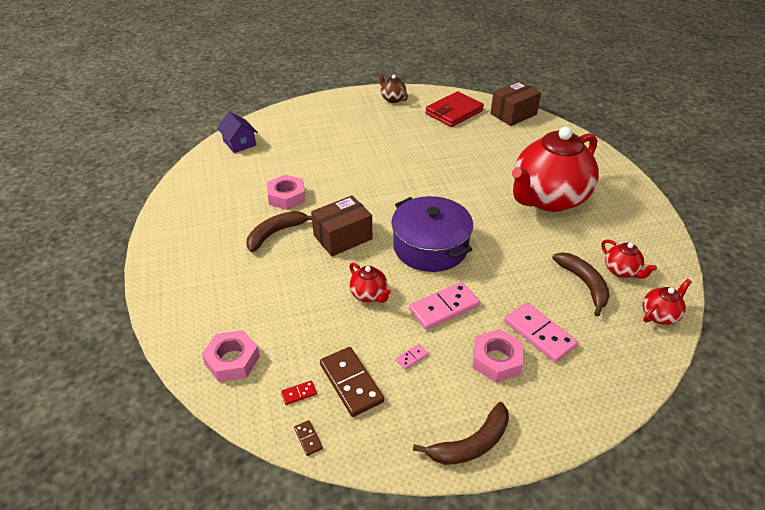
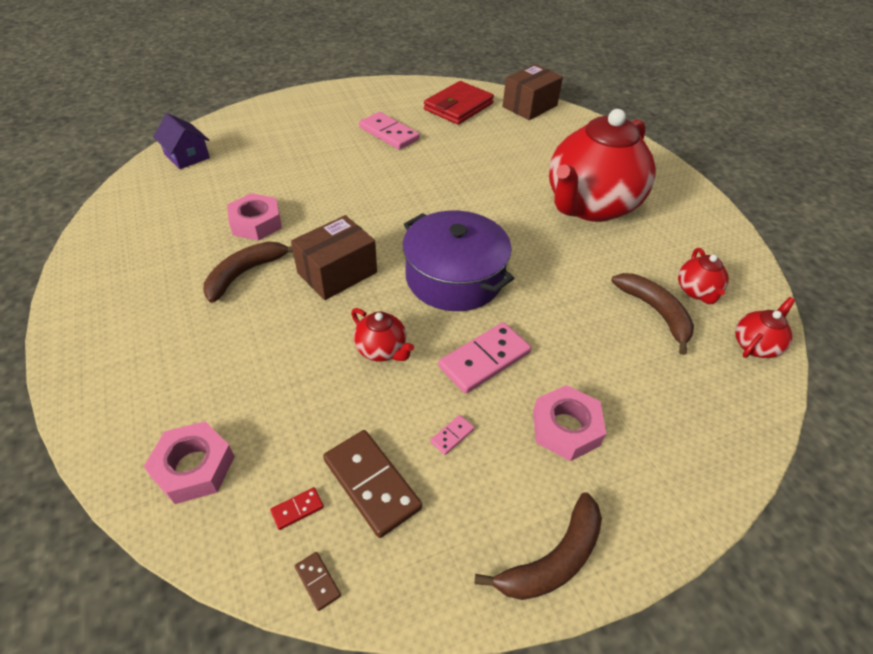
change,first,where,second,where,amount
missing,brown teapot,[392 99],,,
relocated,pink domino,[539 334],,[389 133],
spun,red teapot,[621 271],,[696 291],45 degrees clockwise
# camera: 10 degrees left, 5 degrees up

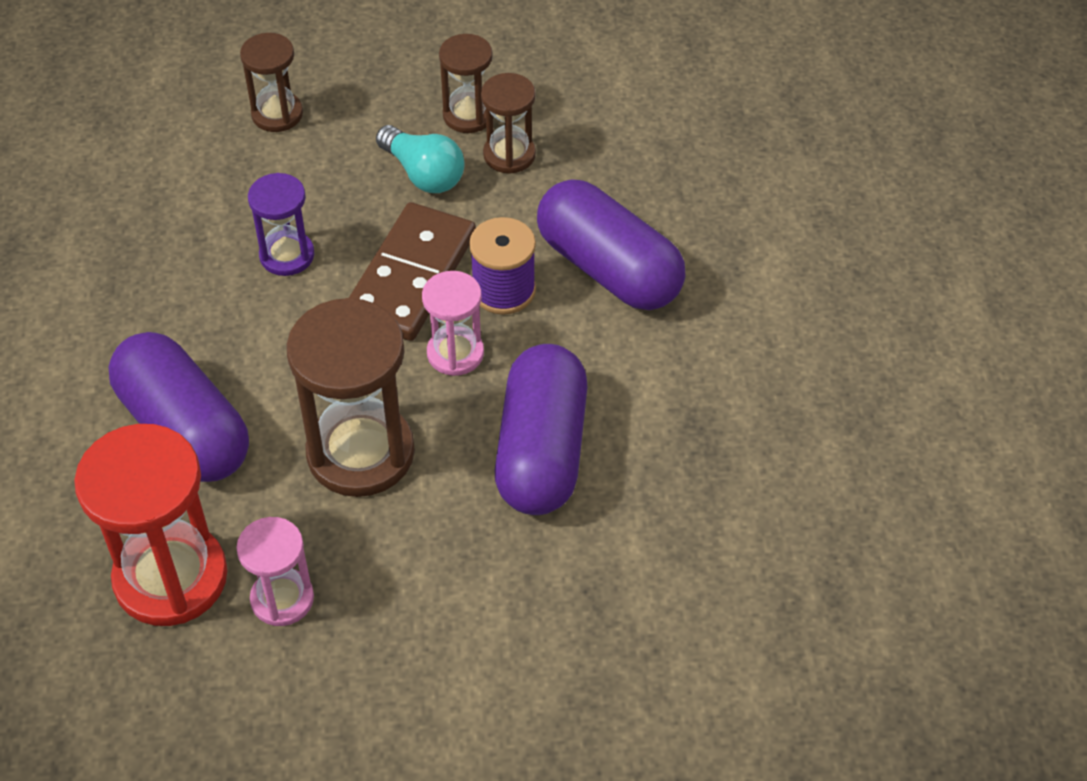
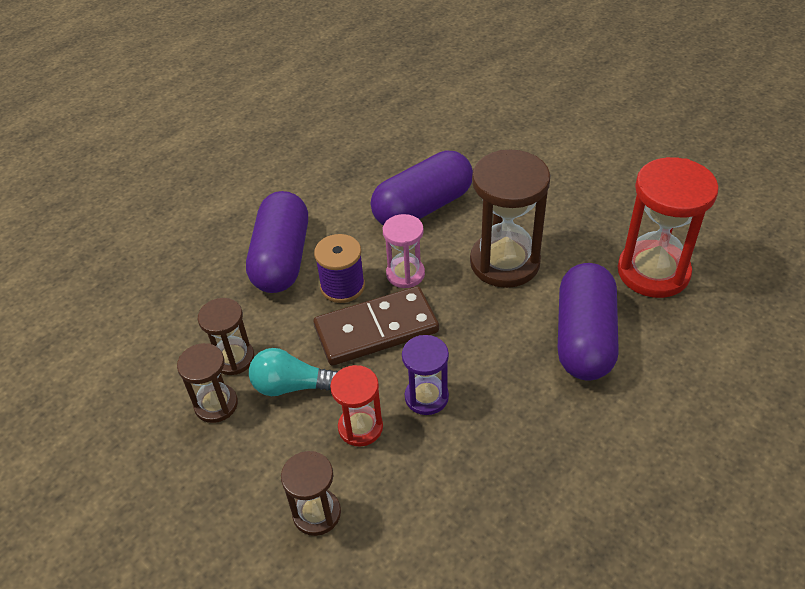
change,first,where,second,where,amount
missing,pink hourglass,[282 599],,,
spun,turquoise light bulb,[423 174],,[291 386],90 degrees counterclockwise
appeared,,,red hourglass,[360 427],
# camera: 130 degrees left, 5 degrees down

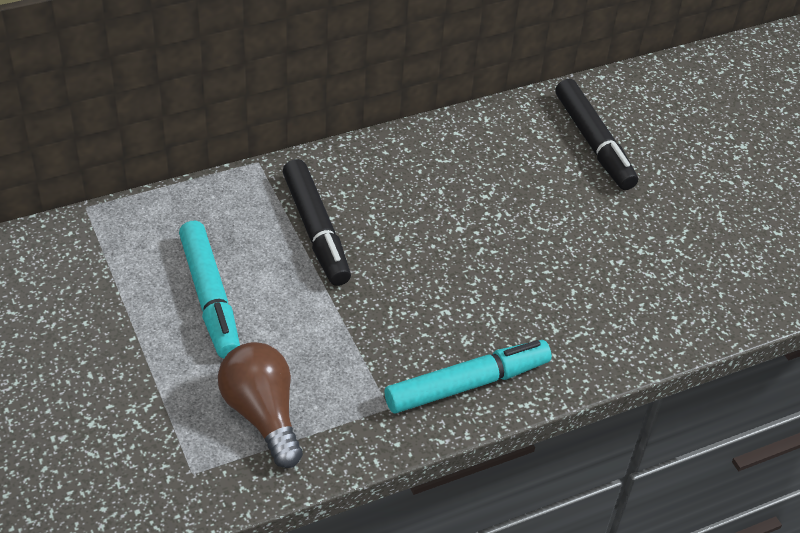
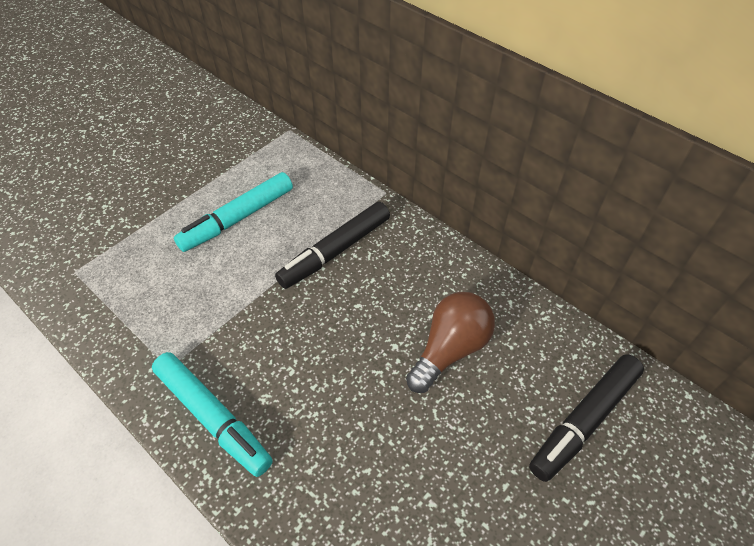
change,first,where,second,where,amount
relocated,brown light bulb,[262 414],,[450 349],
# camera: 70 degrees right, 5 degrees up

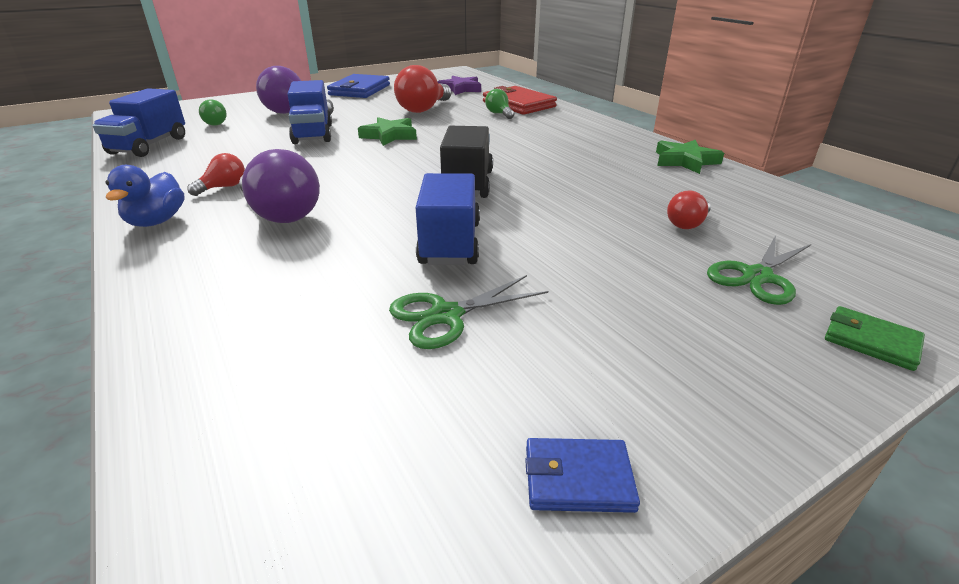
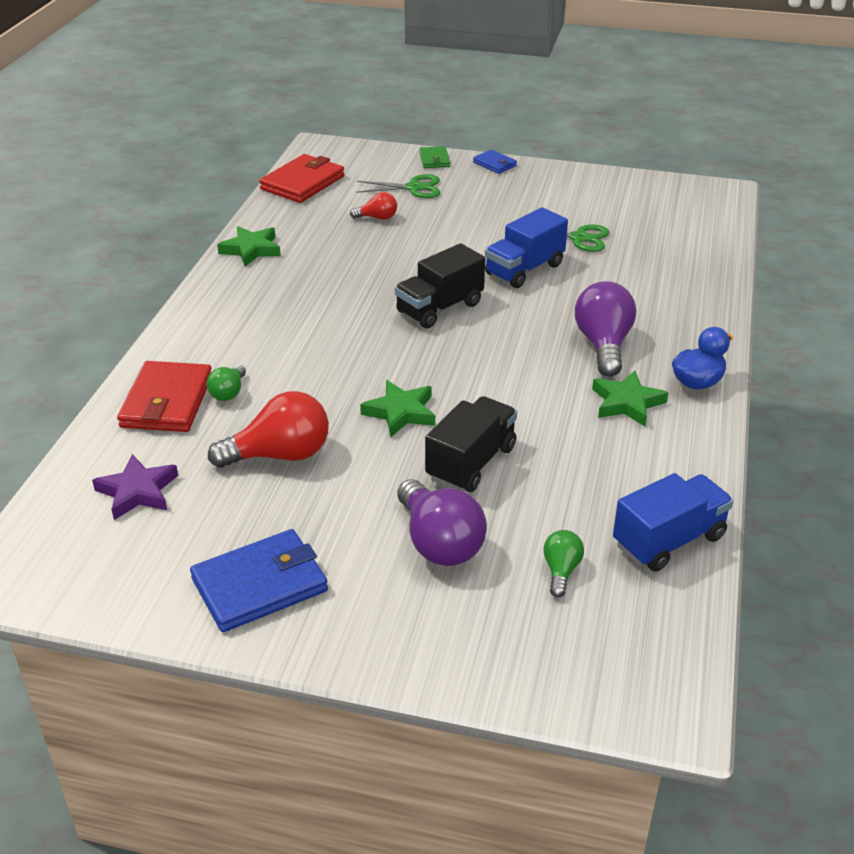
change,first,where,second,where,amount
exchanged,red light bulb,[223 187],green star,[627 403],
colour,blue truck,[313 134],black truck,[471 463],
relocated,blue wallet,[578 478],,[495 164],
appeared,,,red wallet,[302 183],
# camera: 135 degrees left, 5 degrees up

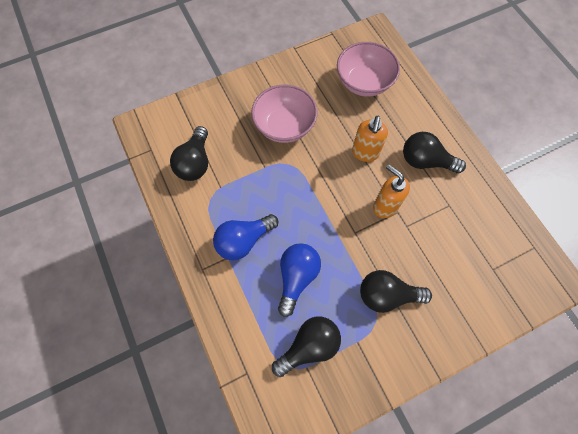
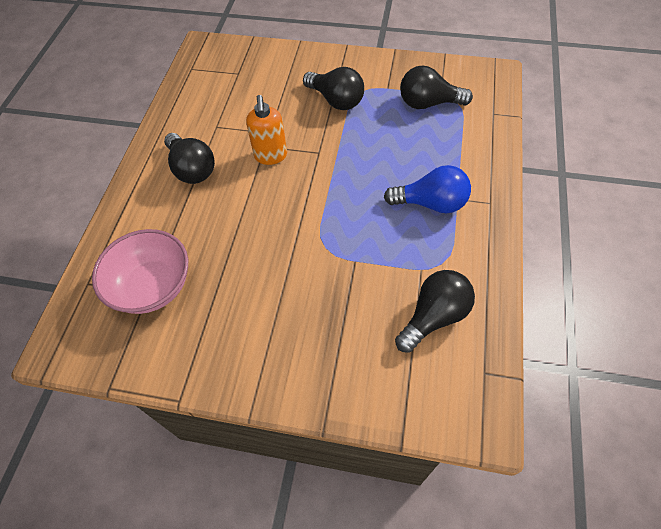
change,first,where,second,where,amount
missing,pink bowl,[284 126],,,
missing,blue light bulb,[297 277],,,
missing,orange soap dispenser,[365 153],,,
# camera: 140 degrees left, 10 degrees down

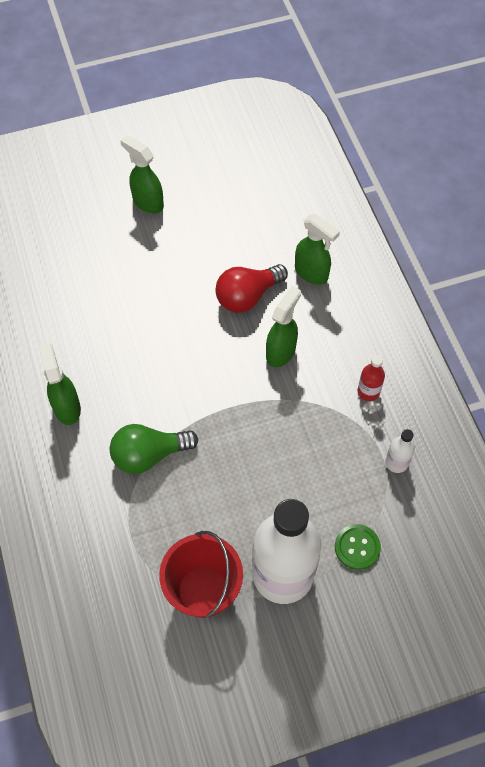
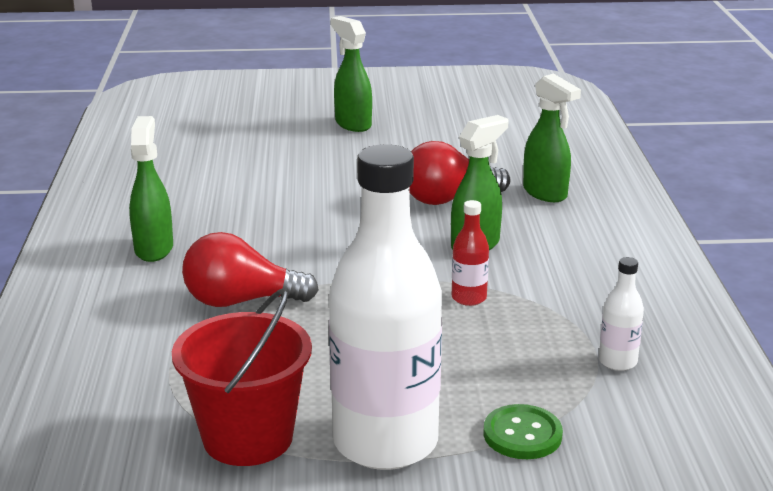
change,first,where,second,where,amount
colour,green light bulb,[149 455],red light bulb,[241 301],
relocated,red bottle,[368 391],,[469 298],
# camera: 15 degrees right, 35 degrees down

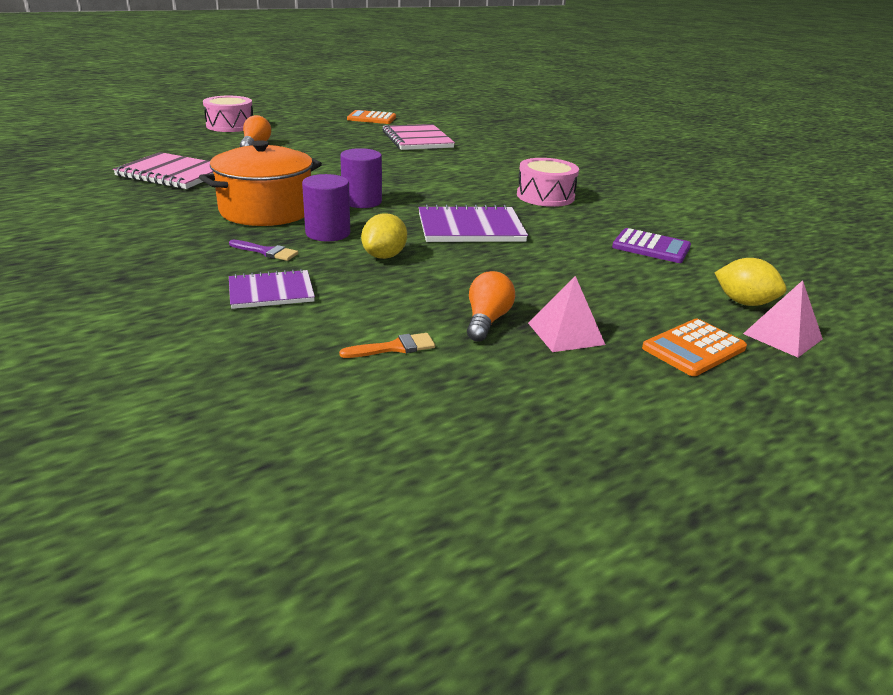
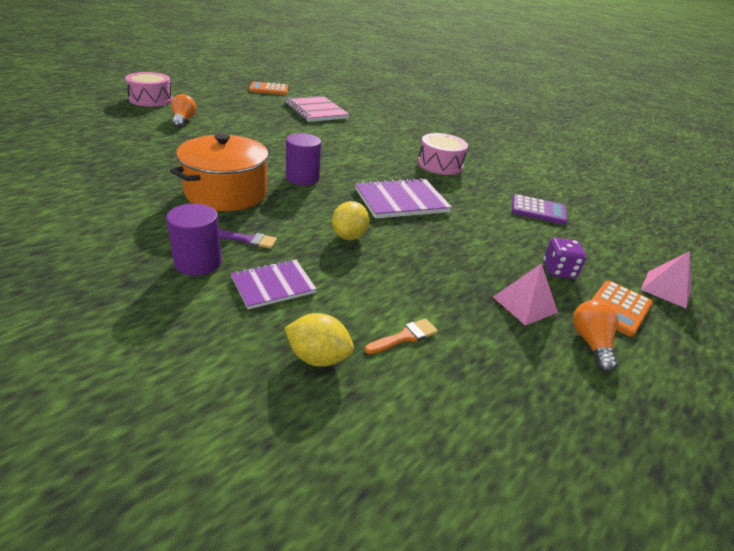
change,first,where,second,where,amount
missing,pink notebook,[173 174],,,
relocated,purple cylinder,[328 233],,[198 262],
relocated,orange light bulb,[486 321],,[591 343],
relocated,yellow lemon,[743 302],,[318 357],
appeared,,,purple dice,[558 270],
# camera: 15 degrees left, 5 degrees up

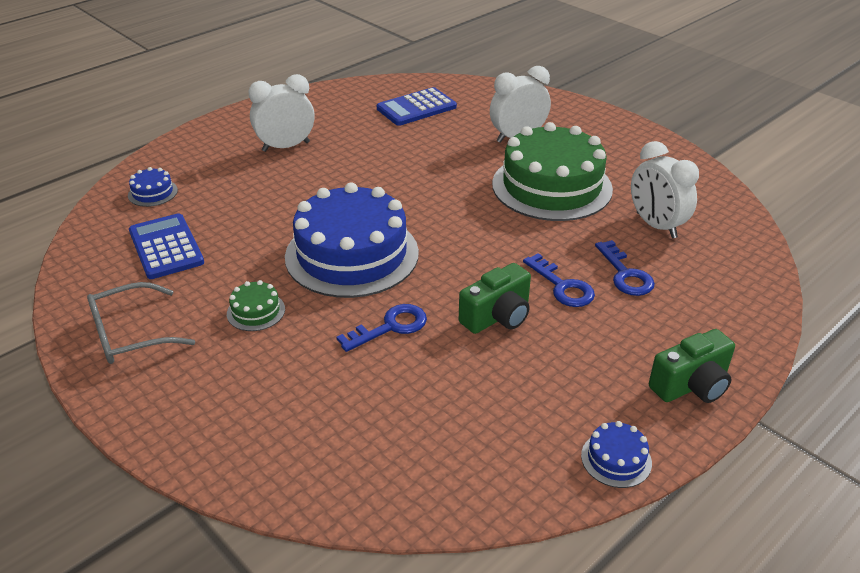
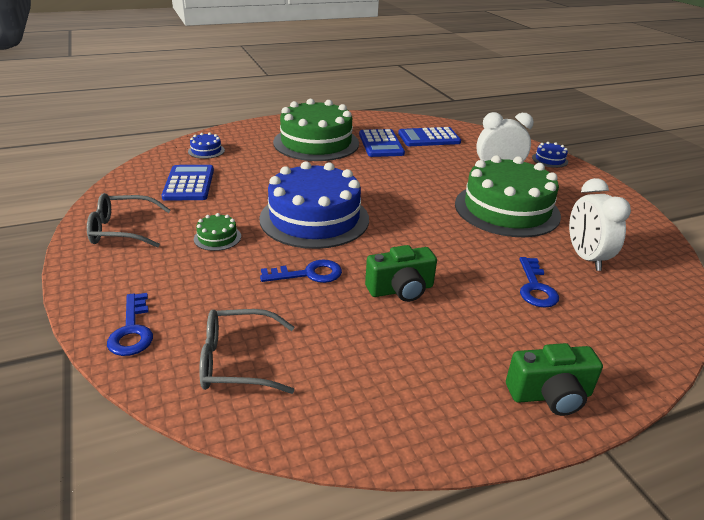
change,first,where,second,where,amount
exchanged,white clock,[286 147],green cake,[316 143],
relocated,blue key,[562 286],,[132 330],
relocated,blue cake,[616 459],,[549 160],
appeared,,,grey glasses,[237 361],
appeared,,,blue calculator,[381 144],
# camera: 20 degrees right, 5 degrees down

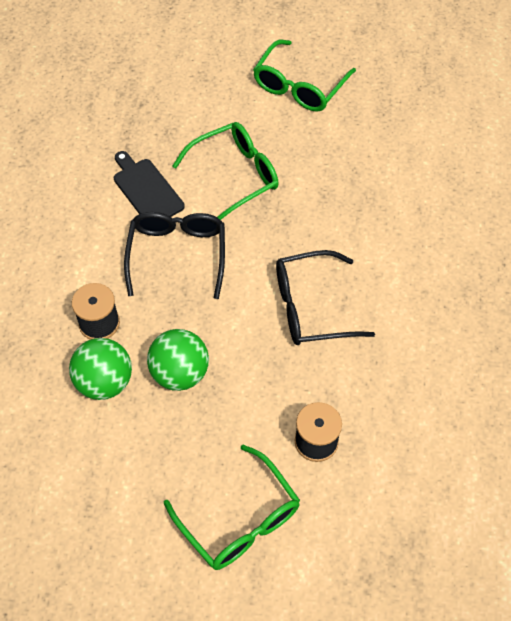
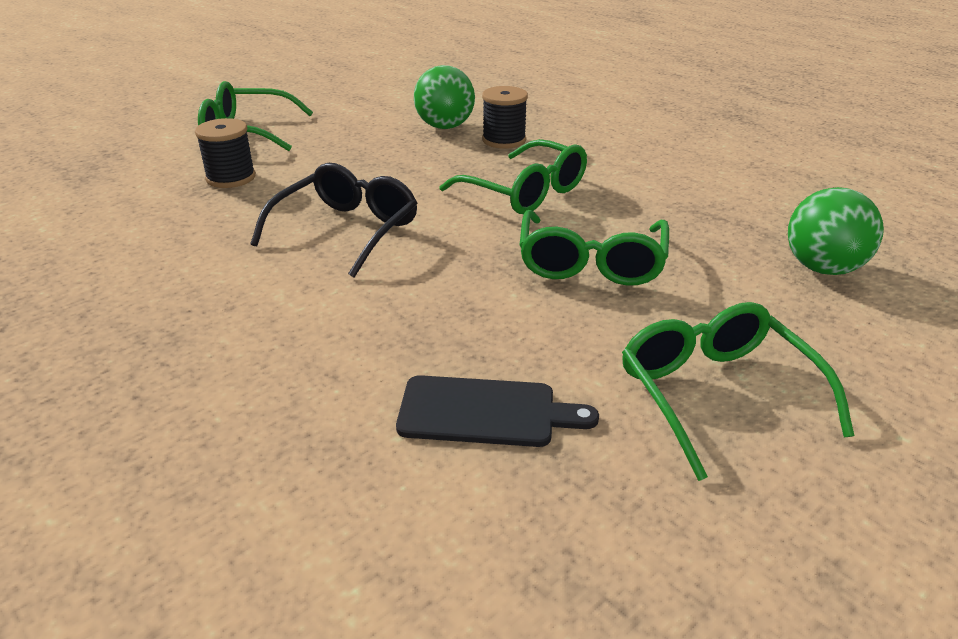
change,first,where,second,where,amount
relocated,black cutting board,[146 190],,[485 412],
colour,black glasses,[177 255],green glasses,[524 192],
relocated,green ball,[180 373],,[823 268],
# camera: 130 degrees right, 25 degrees down

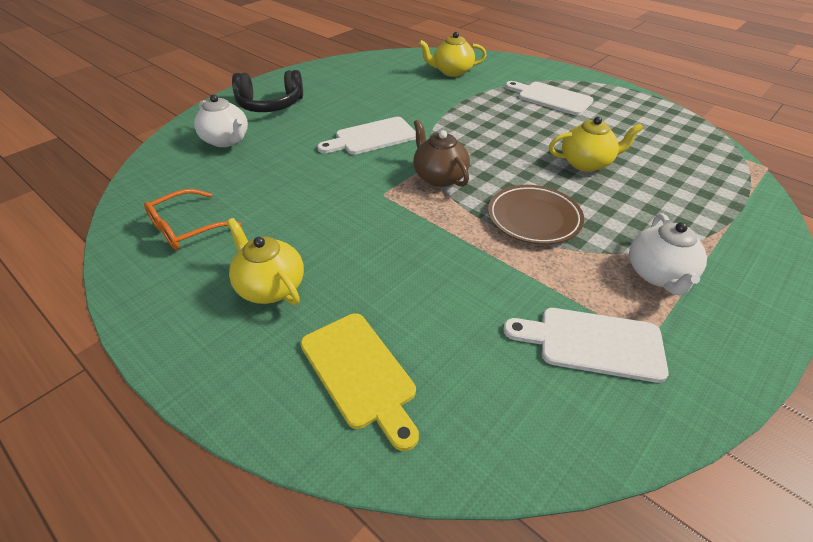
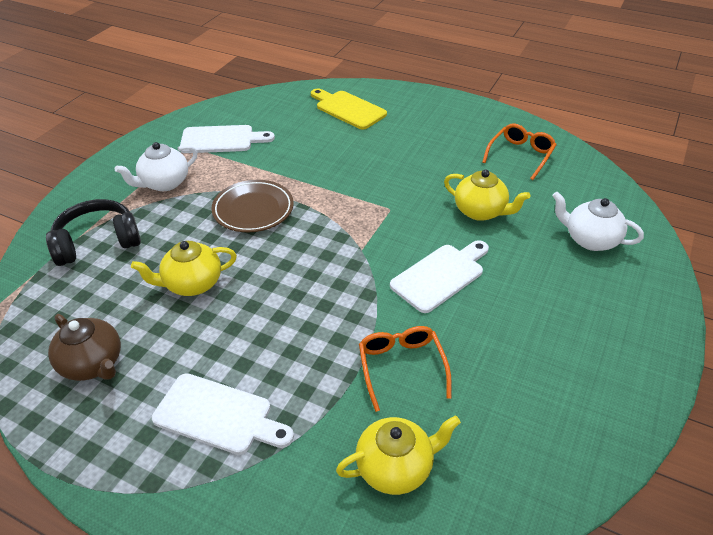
change,first,where,second,where,amount
relocated,yellow teapot,[270 287],,[480 211],
relocated,black headphones,[270 105],,[98 242],
relocated,brown teapot,[439 177],,[93 364],
spun,white teapot,[658 275],,[164 183],120 degrees counterclockwise
appeared,,,orange glasses,[401 368],
# camera: 165 degrees right, 0 degrees up

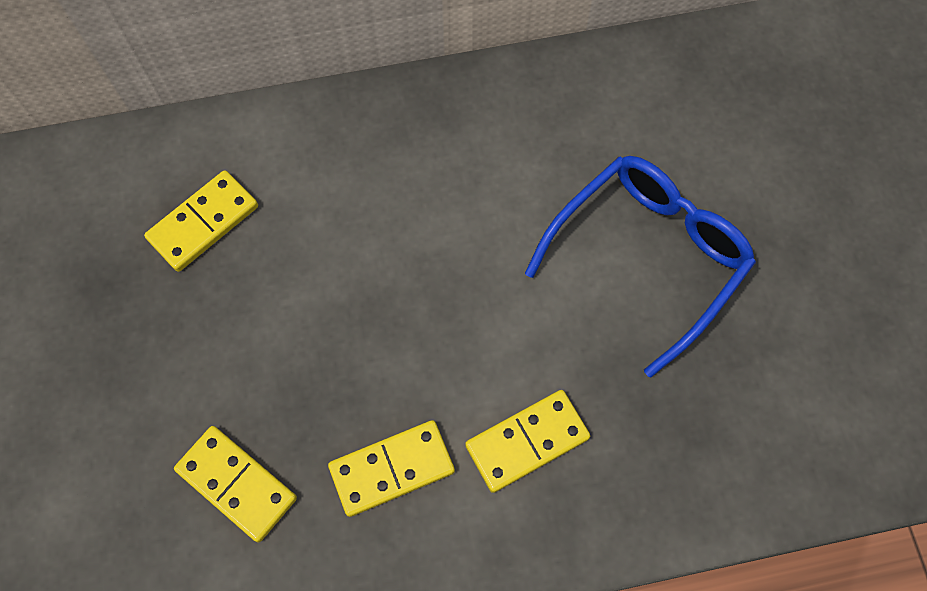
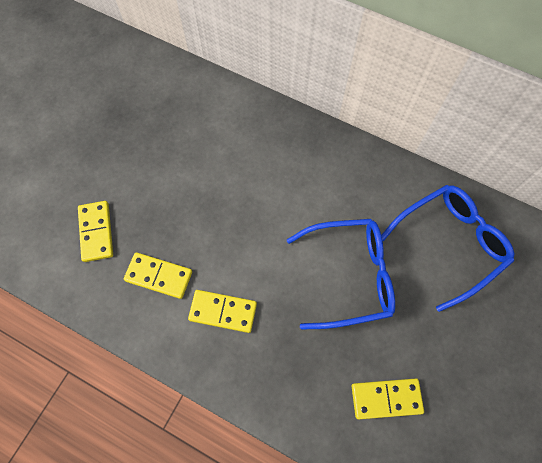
change,first,where,second,where,amount
relocated,yellow domino,[203 223],,[386 398],
appeared,,,blue glasses,[450 244],
# camera: 40 degrees right, 0 degrees up

